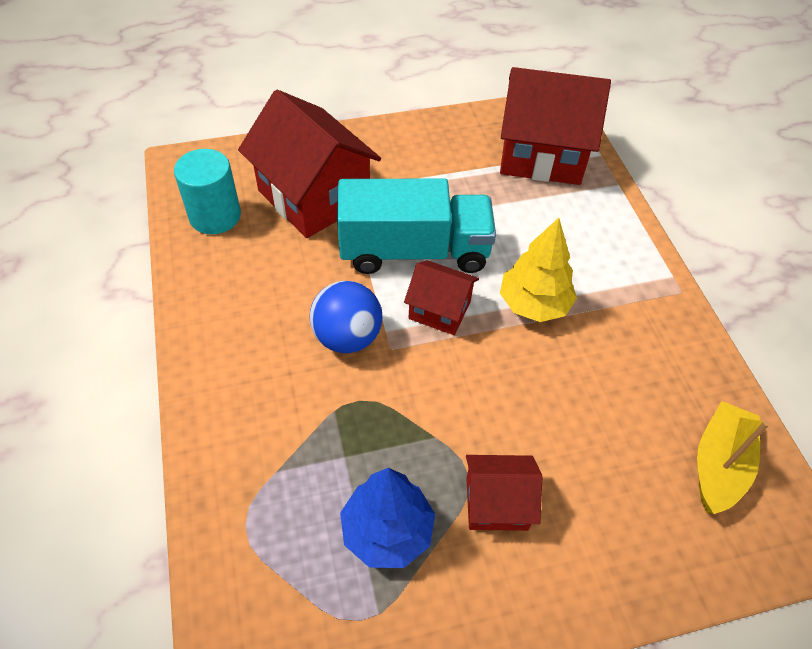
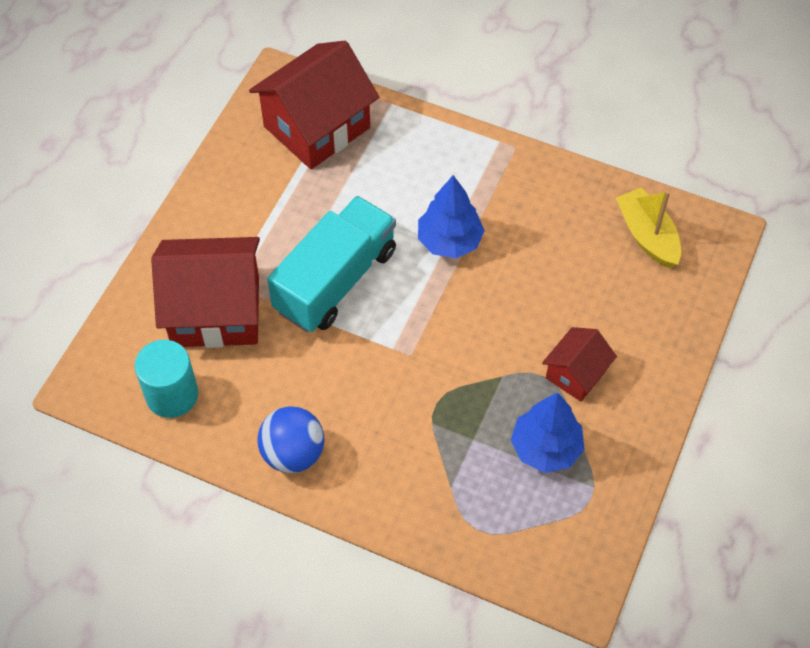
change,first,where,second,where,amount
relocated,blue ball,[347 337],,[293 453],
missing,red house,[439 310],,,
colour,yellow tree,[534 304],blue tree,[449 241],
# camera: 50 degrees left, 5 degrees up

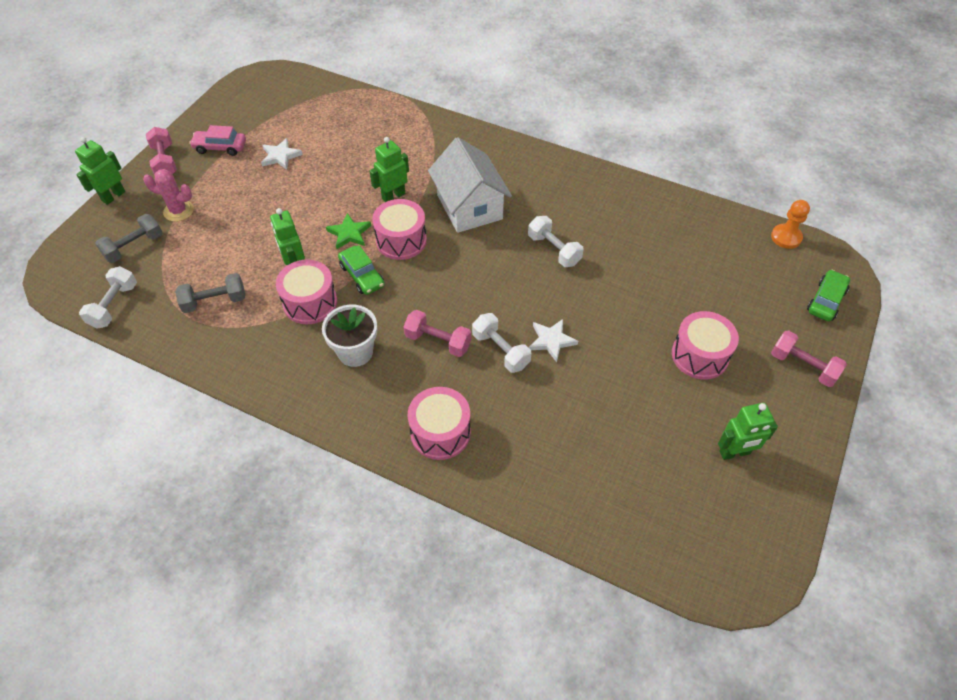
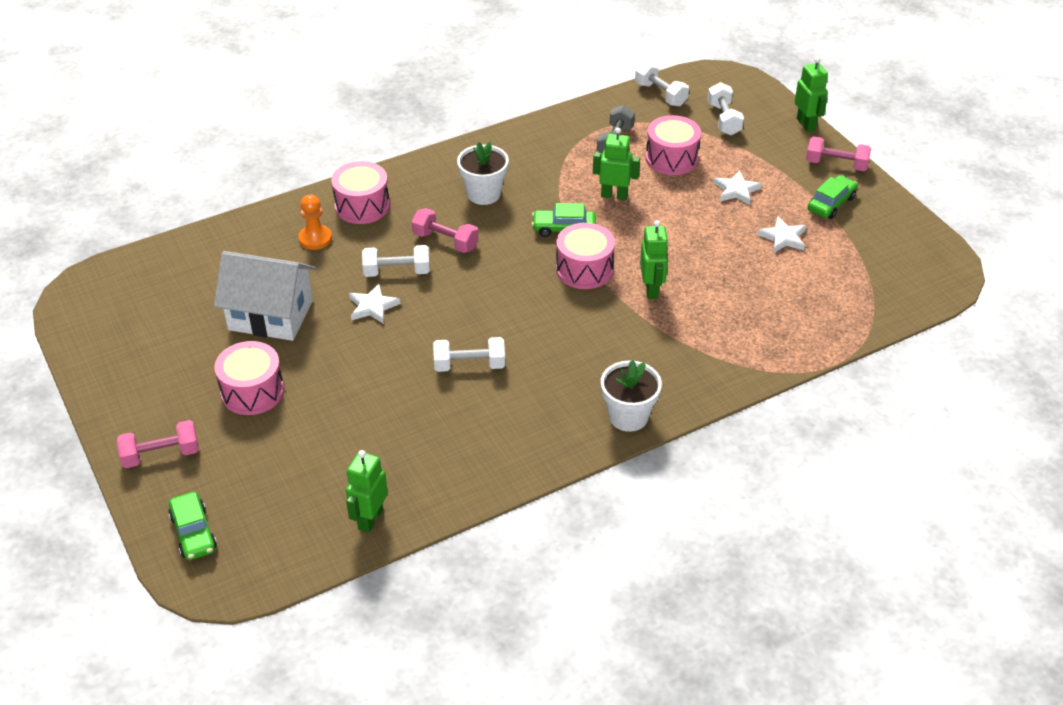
change,first,where,second,where,amount
colour,grey dumbbell,[134 247],white dumbbell,[724 119],
missing,pink cactus,[178 211],,,
colour,pink car,[220 147],green car,[831 204],
relocated,pink drum,[310 302],,[671 158],
missing,green star,[349 233],,,
spun,pink dumbbell,[438 341],,[445 241],60 degrees clockwise
relocated,white house,[469 207],,[270 315],
relocated,green robot,[735 453],,[370 519],
relocated,orange pawn,[786 237],,[315 238],
appeared,,,white flower pot,[628 416],
appeared,,,white star,[736 190],
# camera: 125 degrees right, 10 degrees down

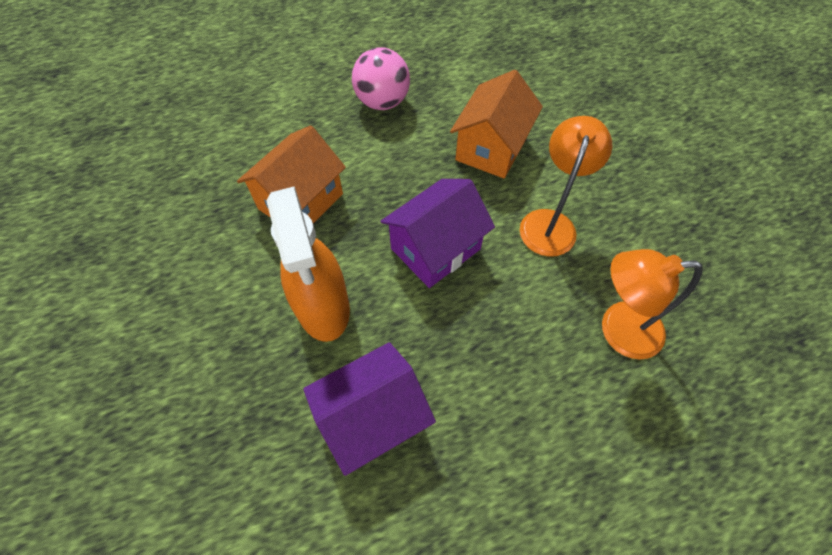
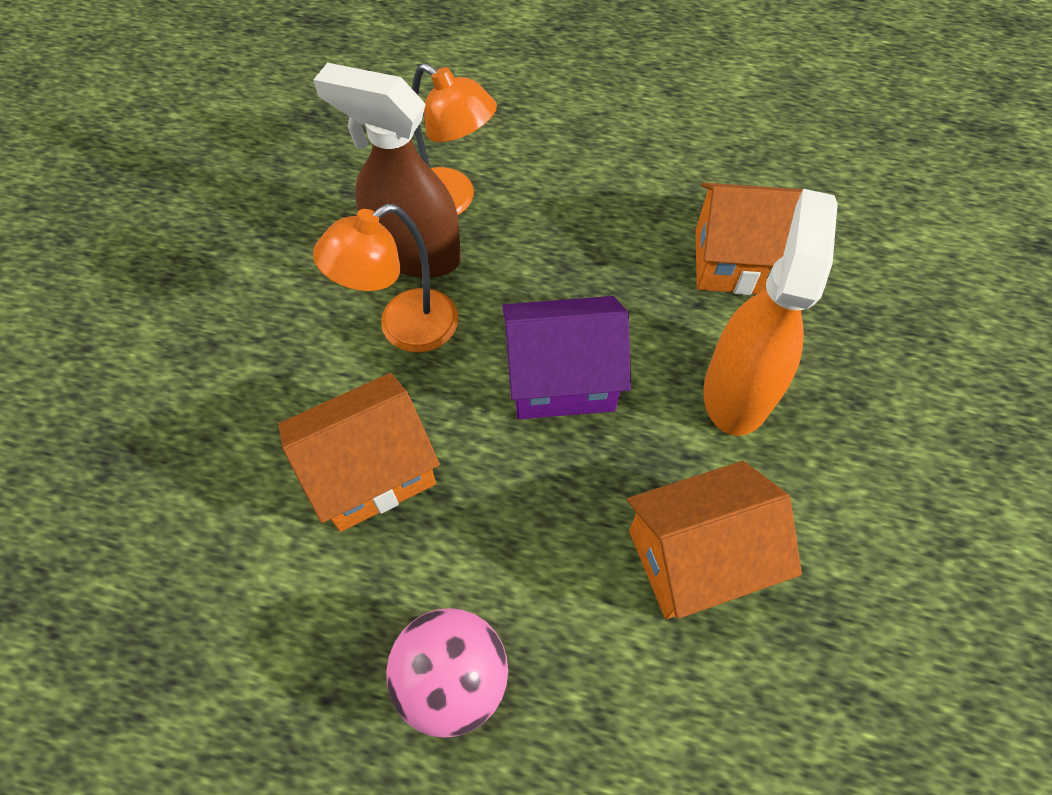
change,first,where,second,where,amount
colour,purple house,[372 417],orange house,[740 262],
appeared,,,brown spray bottle,[414 253],
# camera: 145 degrees left, 0 degrees up

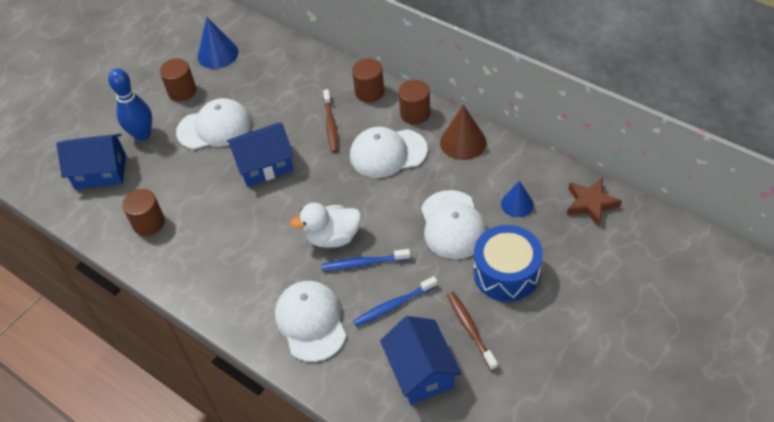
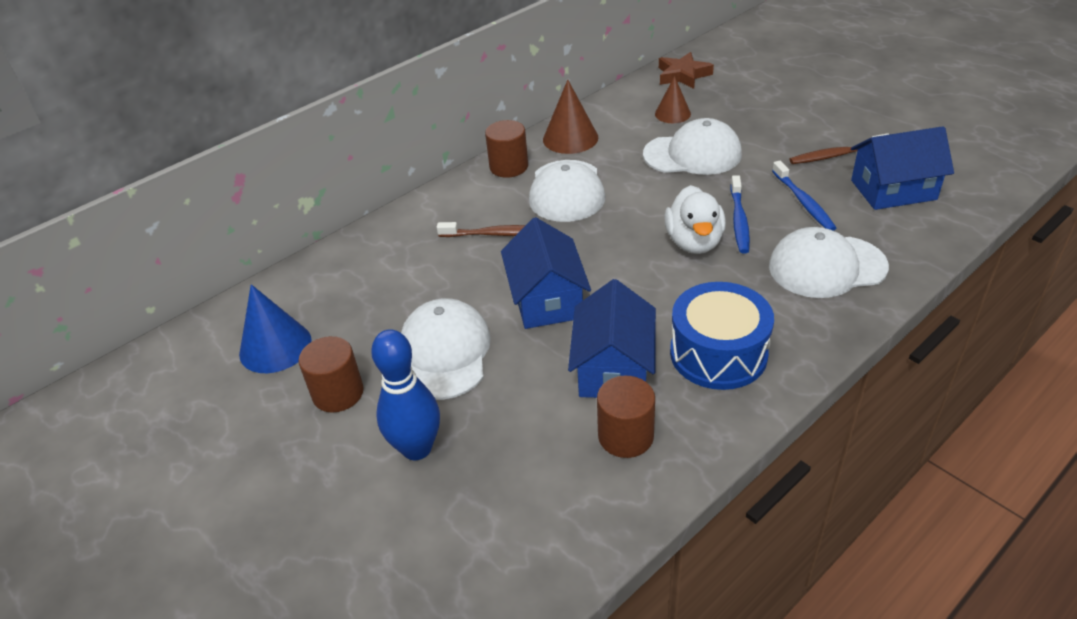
change,first,where,second,where,amount
relocated,blue house,[100 172],,[613 368],
missing,brown cylinder,[369 92],,,
relocated,blue drum,[506 273],,[718 353],
colour,blue cone,[517 204],brown cone,[672 114],
# camera: 80 degrees left, 10 degrees down

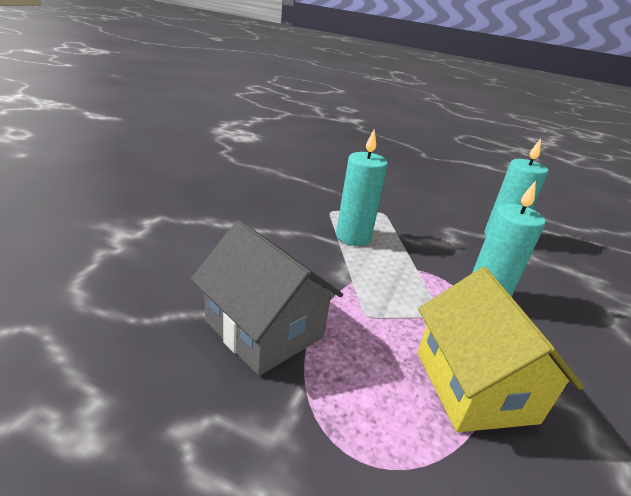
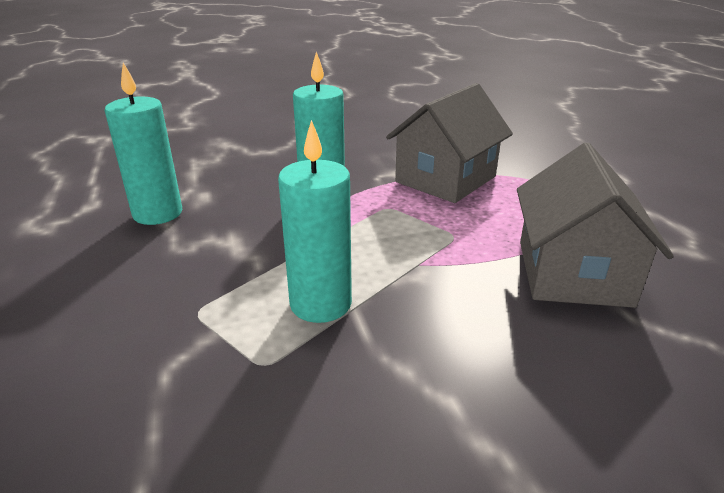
change,first,where,second,where,amount
colour,yellow house,[474 386],grey house,[445 179],
# camera: 125 degrees left, 0 degrees up

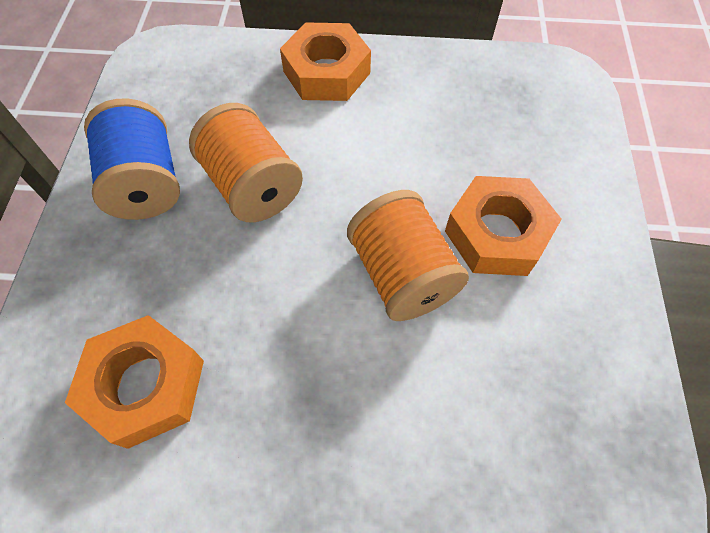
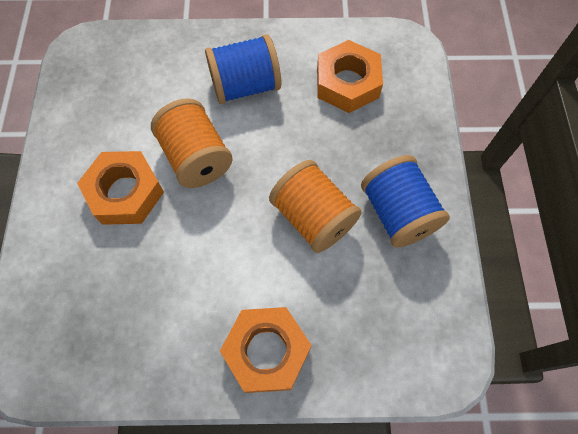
change,first,where,second,where,amount
appeared,,,blue spool,[245 86],
# camera: 175 degrees right, 5 degrees up

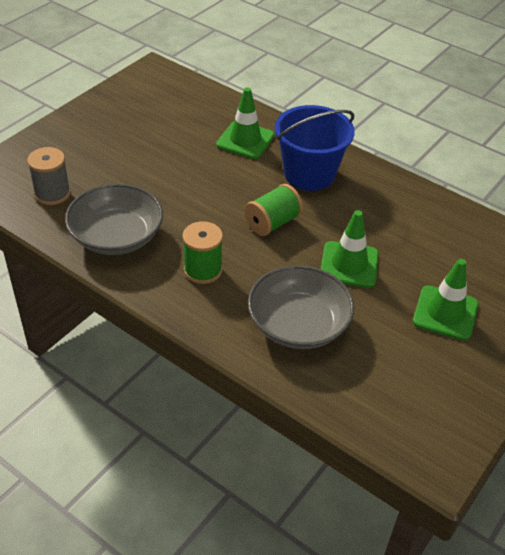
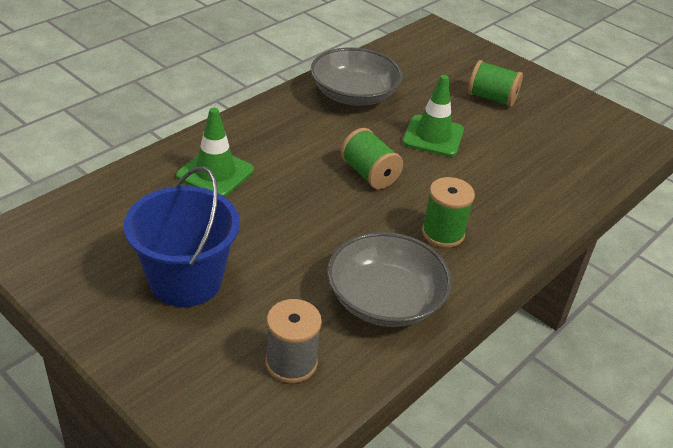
change,first,where,second,where,amount
relocated,grey bowl,[298 324],,[354 95],
relocated,blue bucket,[309 174],,[185 280],
exchanged,green traffic cone,[445 313],green spool,[491 98],
# camera: 85 degrees left, 5 degrees down

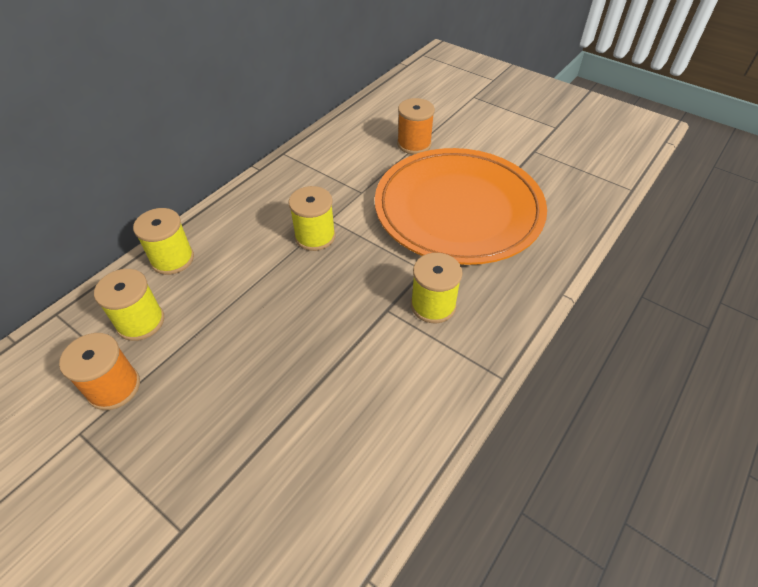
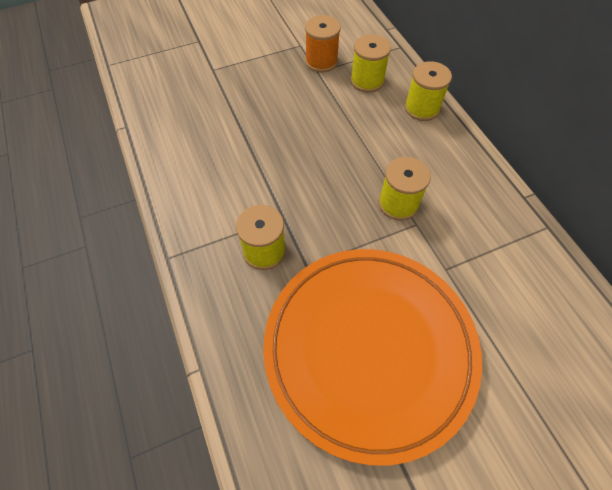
change,first,where,second,where,amount
missing,orange spool,[414 144],,,
# camera: 120 degrees right, 10 degrees up

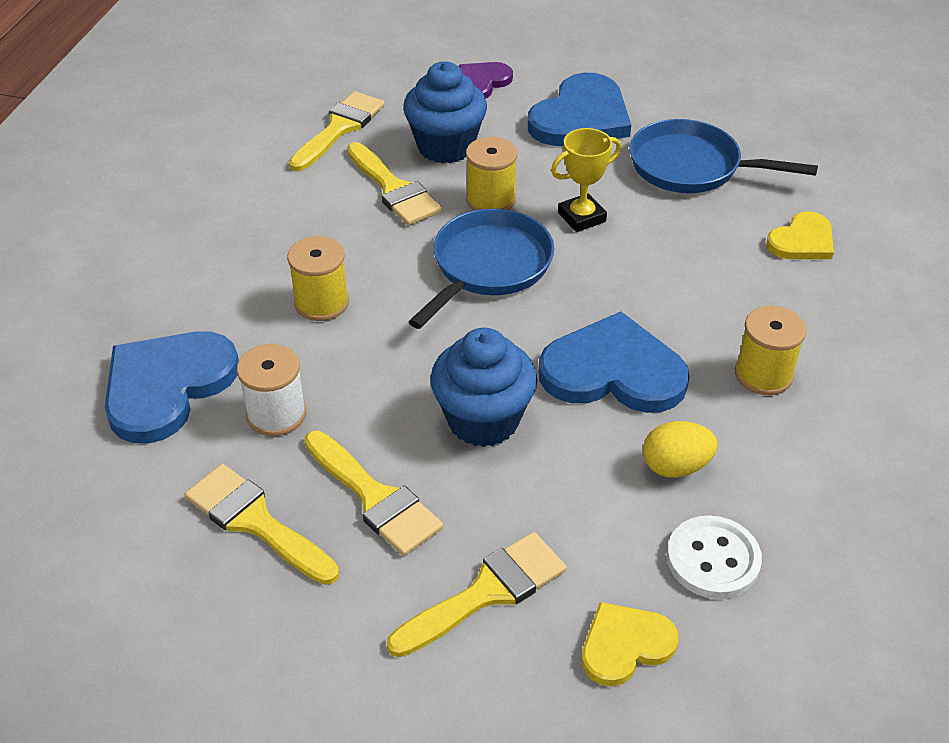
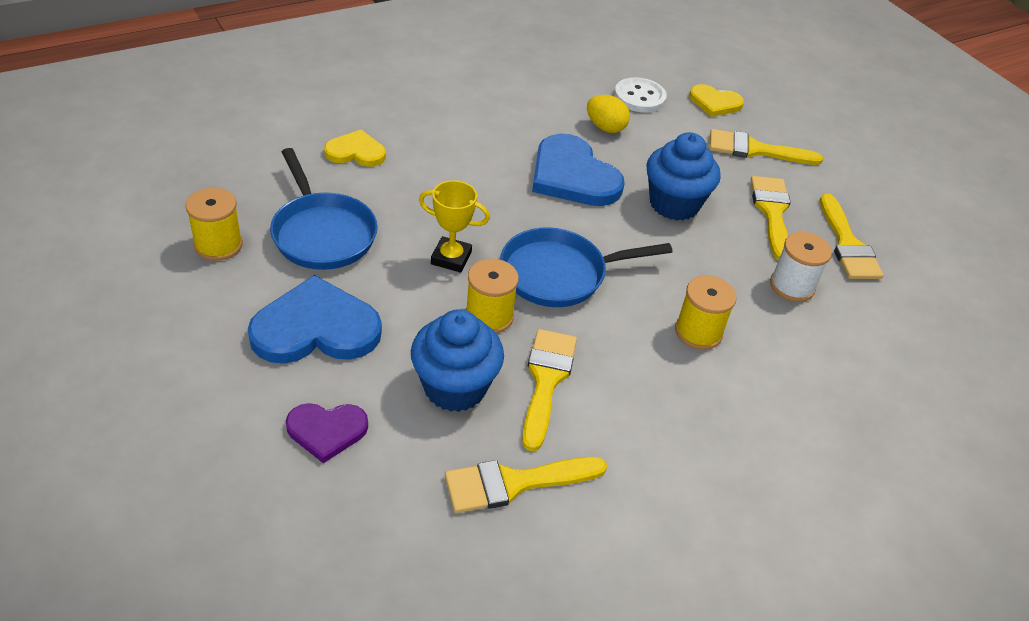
change,first,where,second,where,amount
missing,blue heart,[167 386],,,
relocated,yellow spool,[763 374],,[218 245],
# camera: 140 degrees left, 0 degrees up

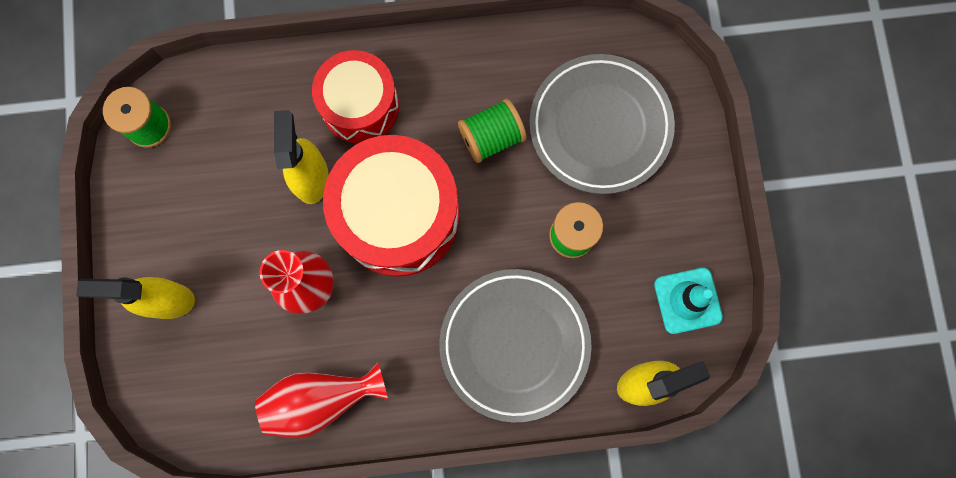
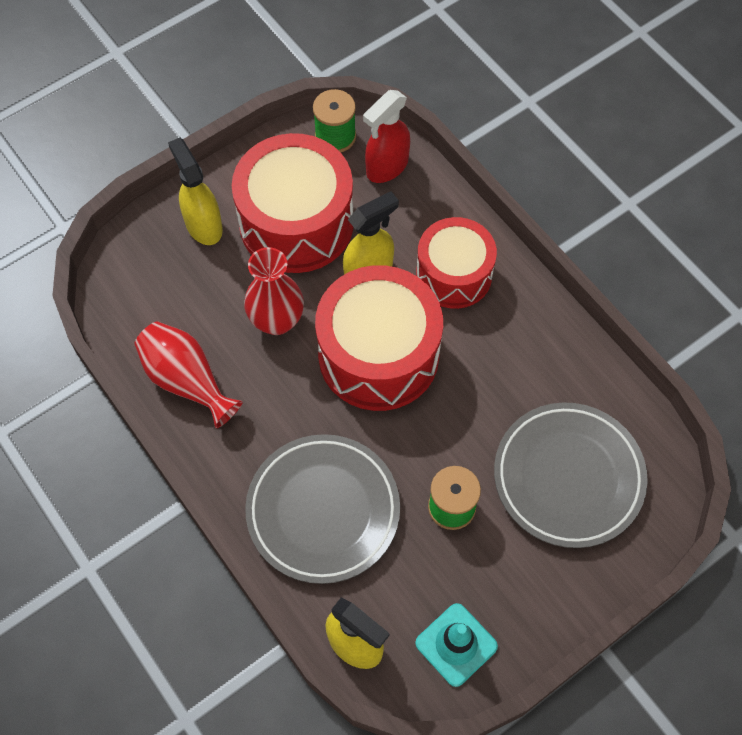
change,first,where,second,where,amount
missing,green spool,[491 137],,,
appeared,,,red drum,[296 223],
appeared,,,red spray bottle,[386 167],
# camera: 60 degrees right, 15 degrees down

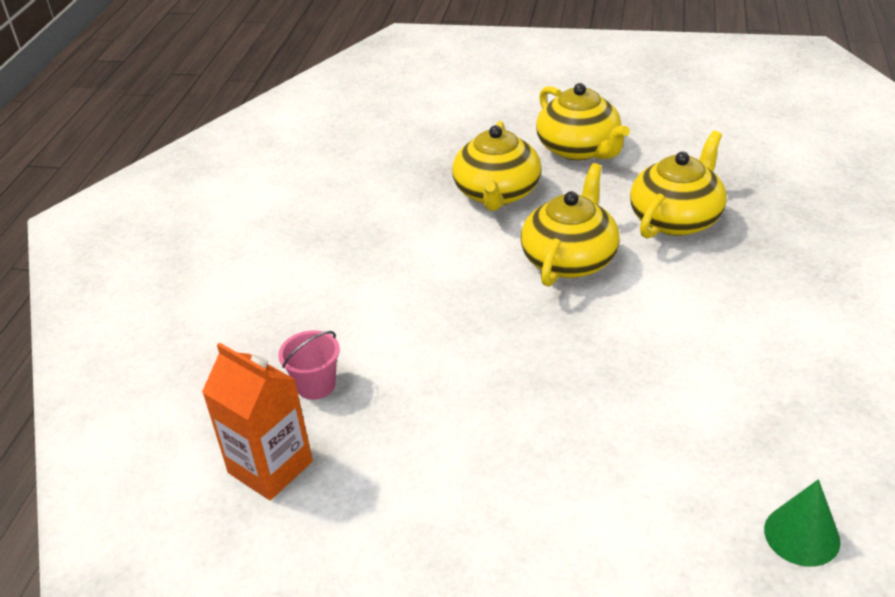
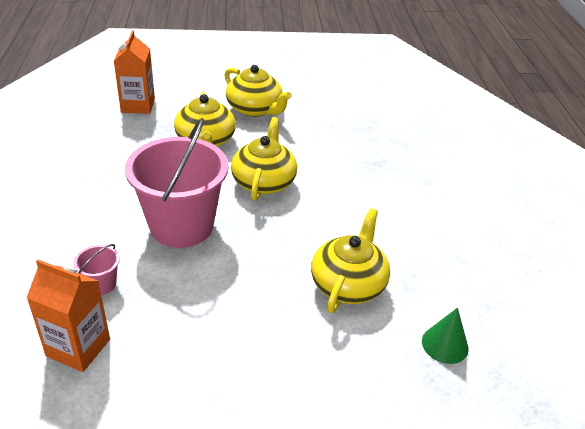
change,first,where,second,where,amount
relocated,yellow teapot,[676 218],,[348 284],
appeared,,,orange carton,[138 105],
appeared,,,pink bucket,[181 226],
# camera: 20 degrees left, 0 degrees up

